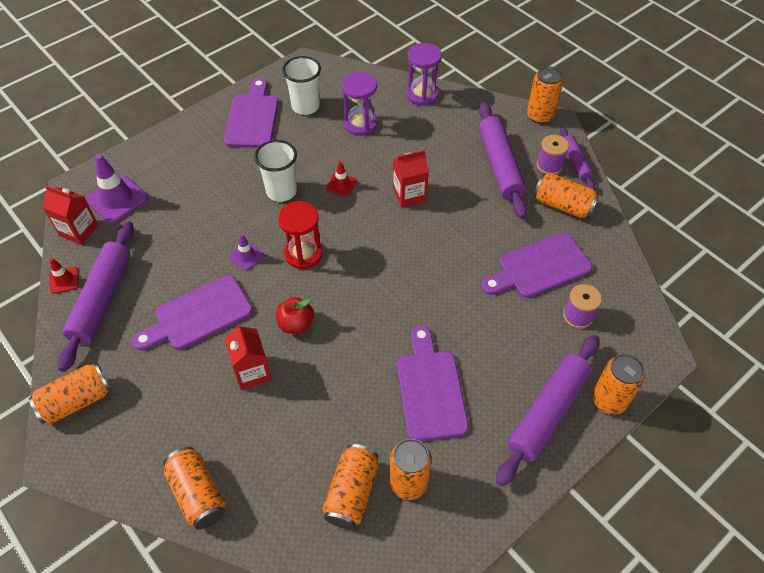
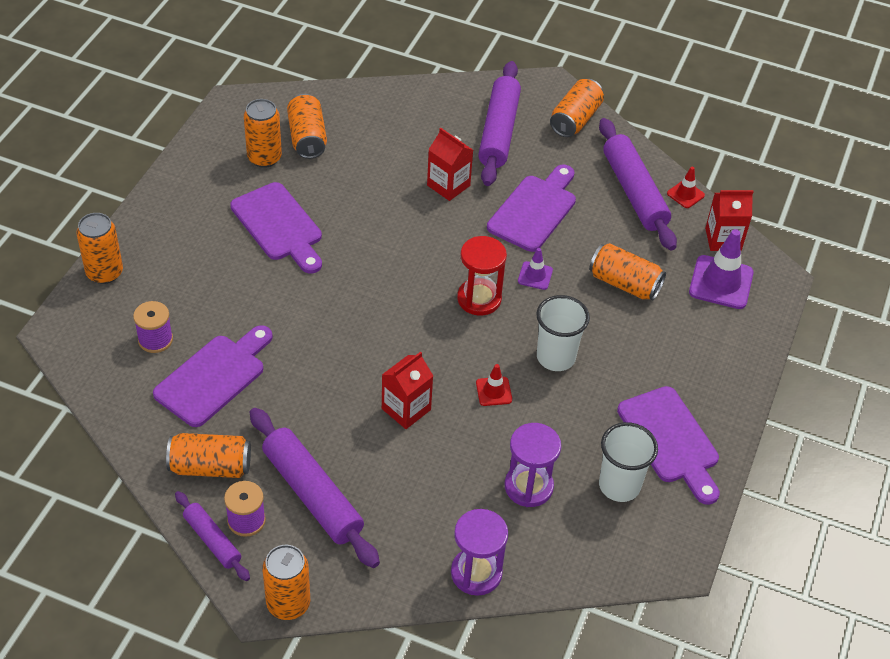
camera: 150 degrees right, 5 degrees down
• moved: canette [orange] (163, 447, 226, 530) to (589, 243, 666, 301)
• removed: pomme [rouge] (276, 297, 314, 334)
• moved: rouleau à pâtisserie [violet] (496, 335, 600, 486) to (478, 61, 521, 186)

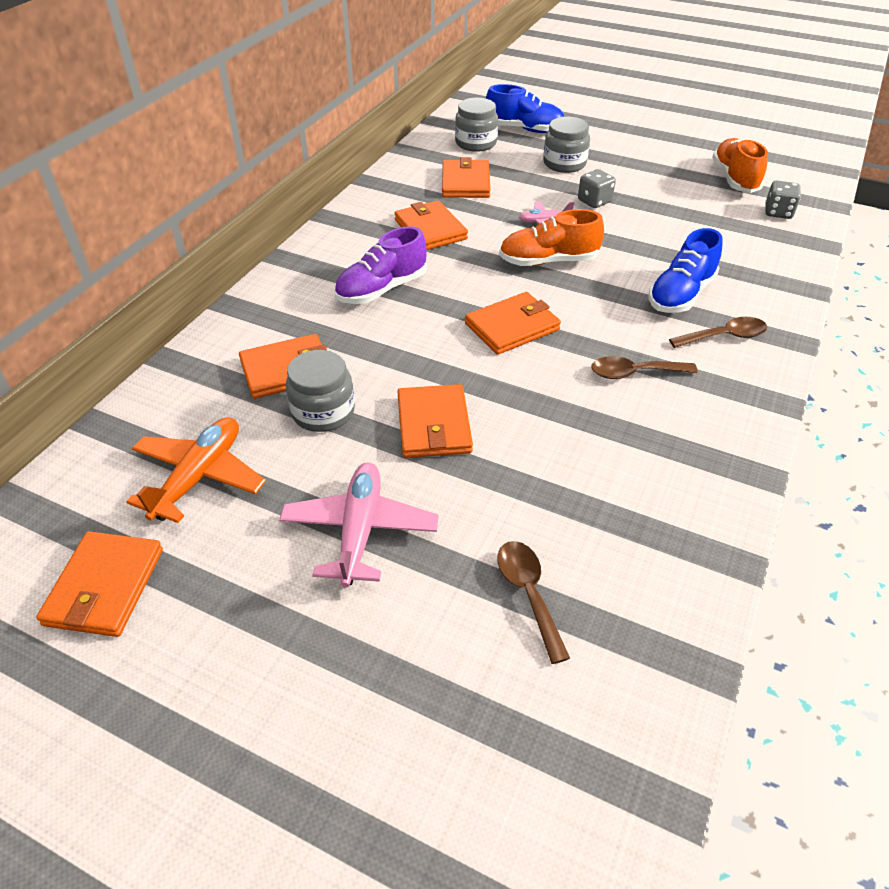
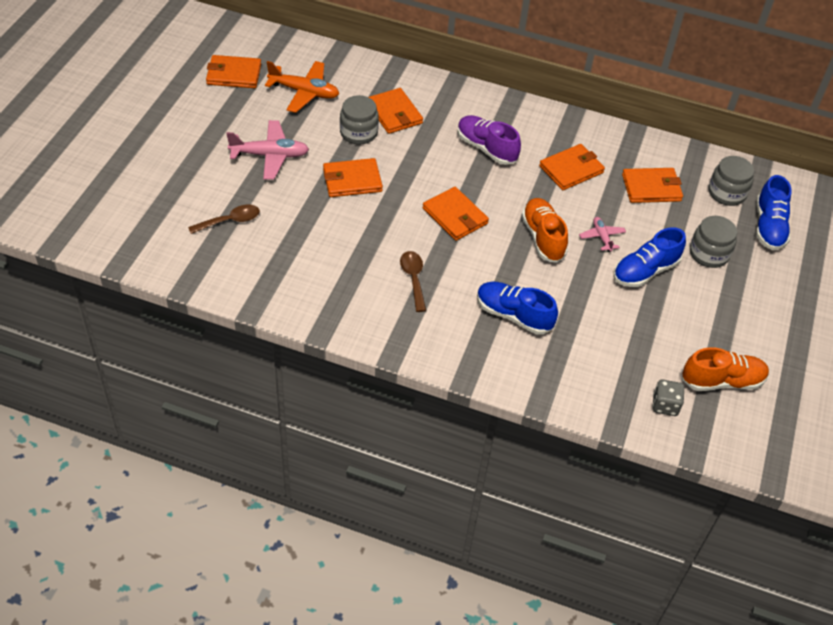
camera: 80 degrees right, 5 degrees up
• replaced: dé [gris] (578, 169, 616, 208) to chaussure [bleu] (613, 227, 686, 287)
• removed: cuillère [marron] (669, 317, 767, 348)

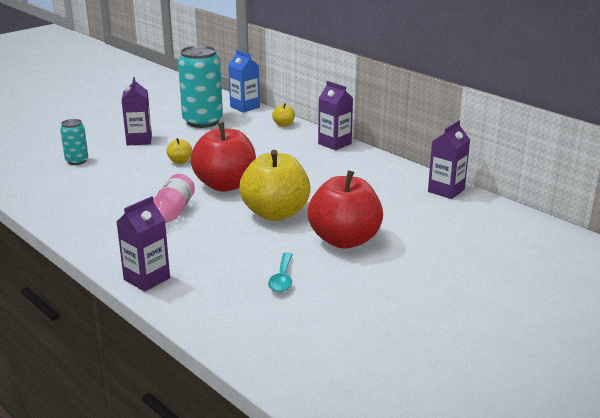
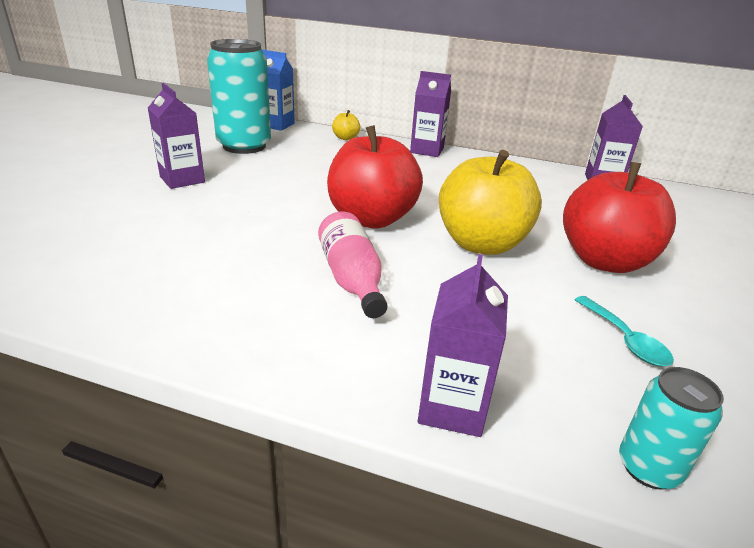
camera: 30 degrees left, 5 degrees up
• moved: canette [turquoise] (60, 119, 88, 165) to (619, 367, 724, 490)
• removed: pomme [jaune] (167, 138, 192, 164)

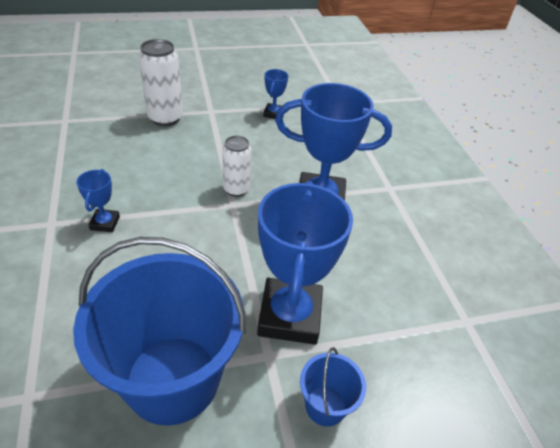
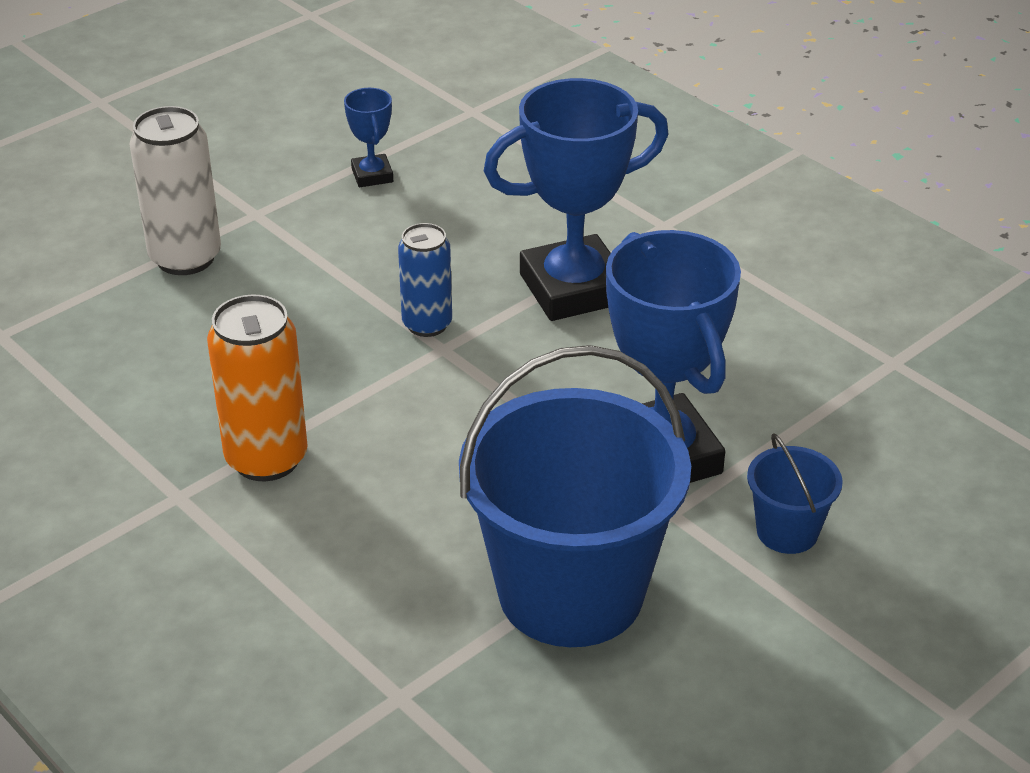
camera: 25 degrees left, 5 degrees down
• replaced: trophée [bleu] (76, 169, 120, 232) to canette [orange] (207, 294, 308, 481)
• recoloured: canette [blanc] (222, 136, 251, 197) to canette [bleu] (398, 223, 452, 337)

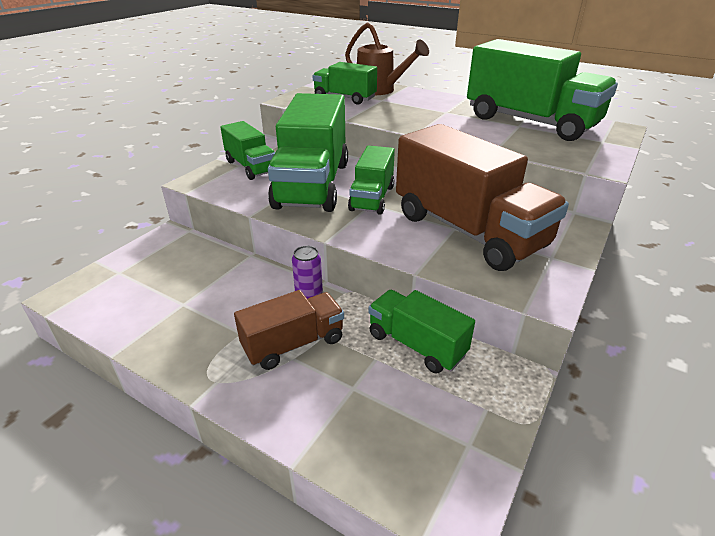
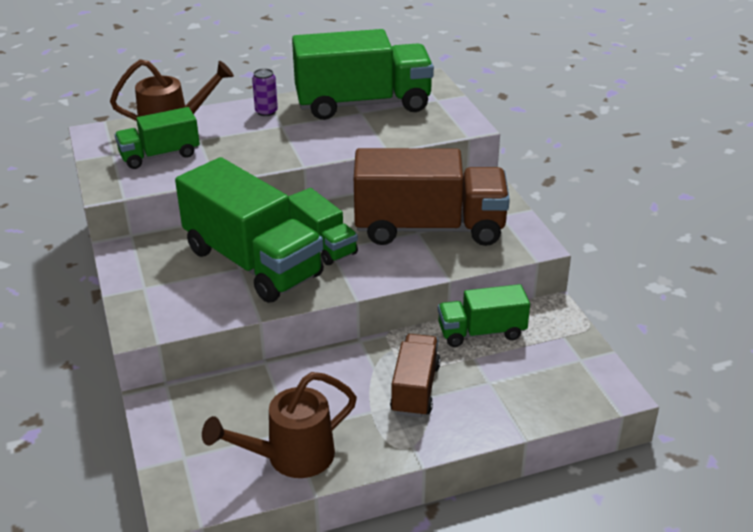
camera: 50 degrees left, 0 degrees up
• removed: camion [vert] (220, 121, 275, 180)
• moved: canette [violet] (292, 246, 323, 299) to (252, 69, 278, 116)
• added: arrosoir [marron] (202, 372, 357, 478)

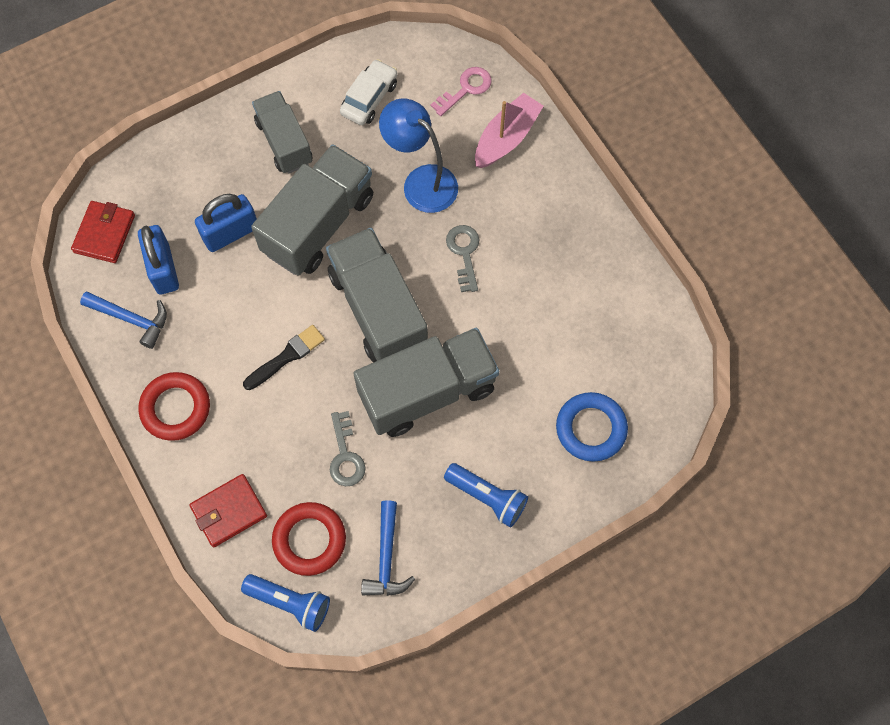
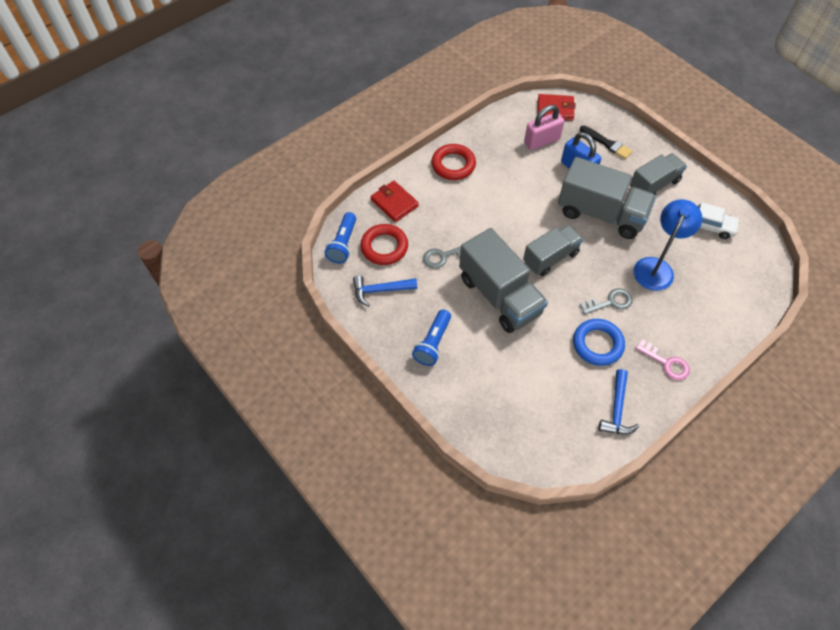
camera: 80 degrees right, 10 degrees down
• moved: marteau [bleu] (80, 292, 167, 349) to (599, 369, 639, 435)
• recoloured: cadenas [bleu] (138, 225, 179, 294) to cadenas [rose] (524, 105, 564, 150)
• moved: pinceau [noir] (243, 325, 325, 390) to (580, 125, 632, 159)
• resized: camion [gris] (326, 228, 428, 363) = (523, 225, 583, 276) x0.64
• moved: clé [rose] (431, 67, 492, 116) to (635, 339, 690, 380)
• removed: bateau [rose] (475, 93, 544, 168)
• moved: anneau [bleu] (556, 392, 628, 462) to (573, 319, 625, 366)

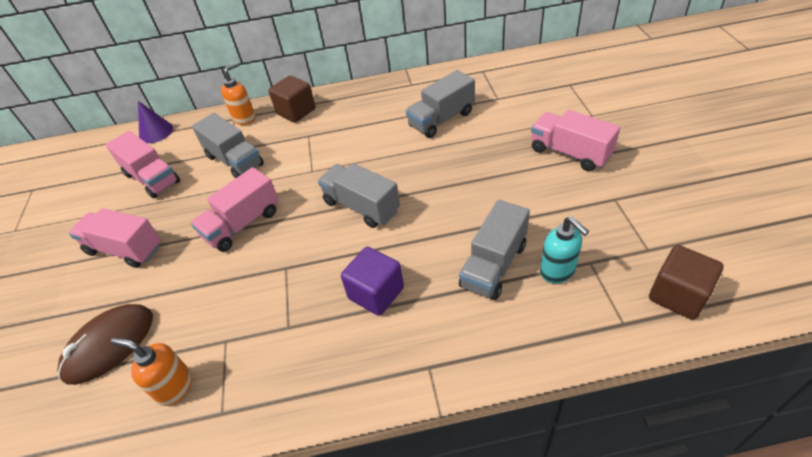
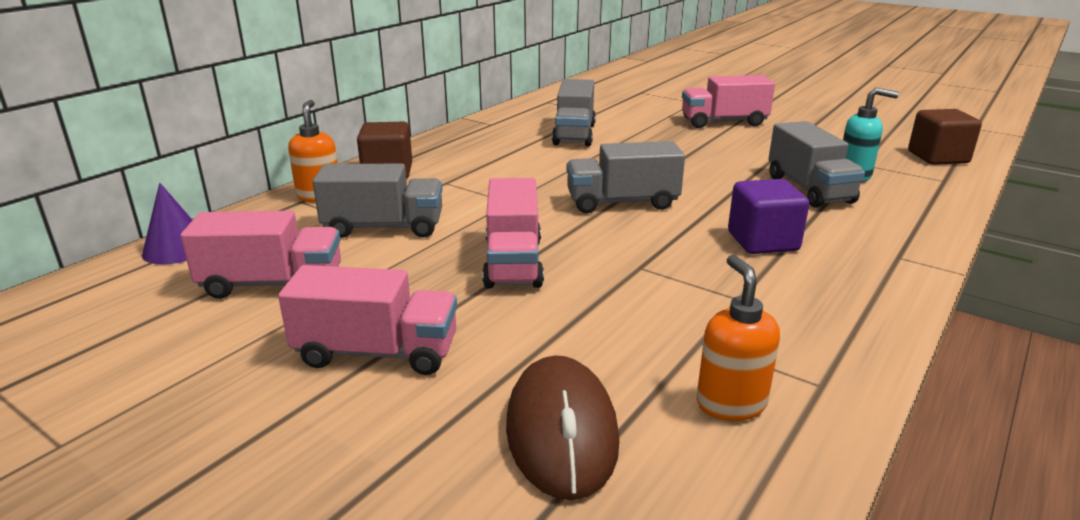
camera: 50 degrees left, 20 degrees down
• turned: camion [rose] (69, 208, 161, 268) = (278, 265, 457, 375) 150 degrees counterclockwise
• turned: distributeur de savon [orange] (111, 337, 192, 406) = (697, 255, 780, 421) 105 degrees clockwise

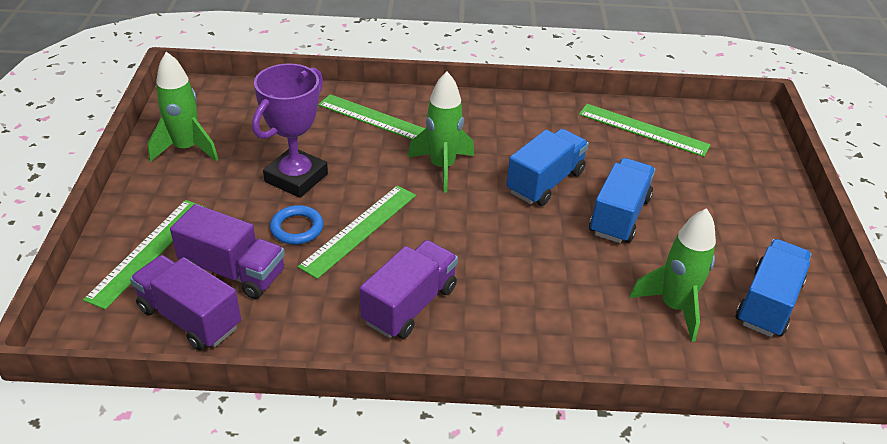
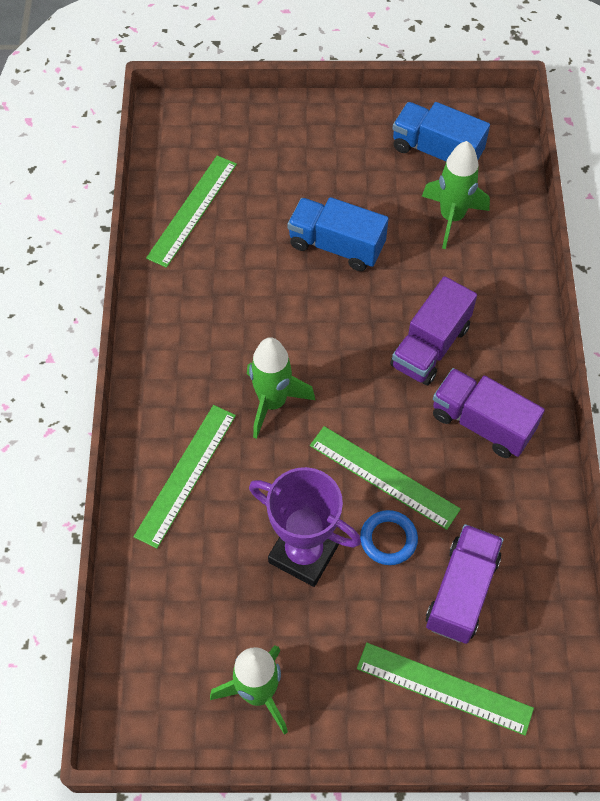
camera: 90 degrees left, 20 degrees up
• moved: camion [violet] (130, 255, 241, 351) to (390, 276, 477, 385)
• removed: camion [bleu] (506, 129, 589, 206)

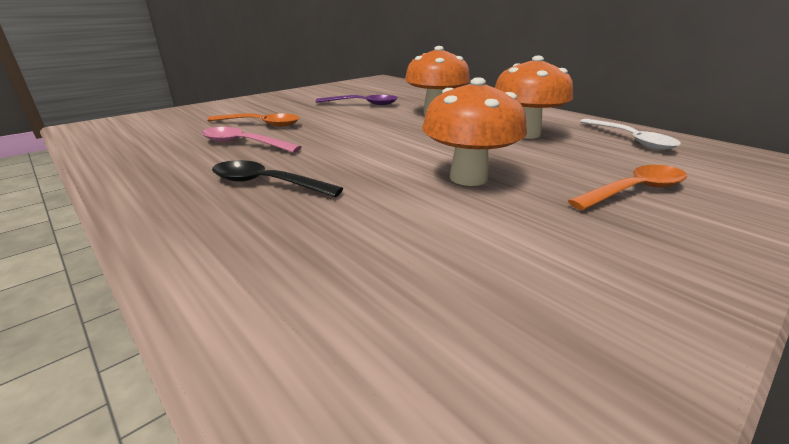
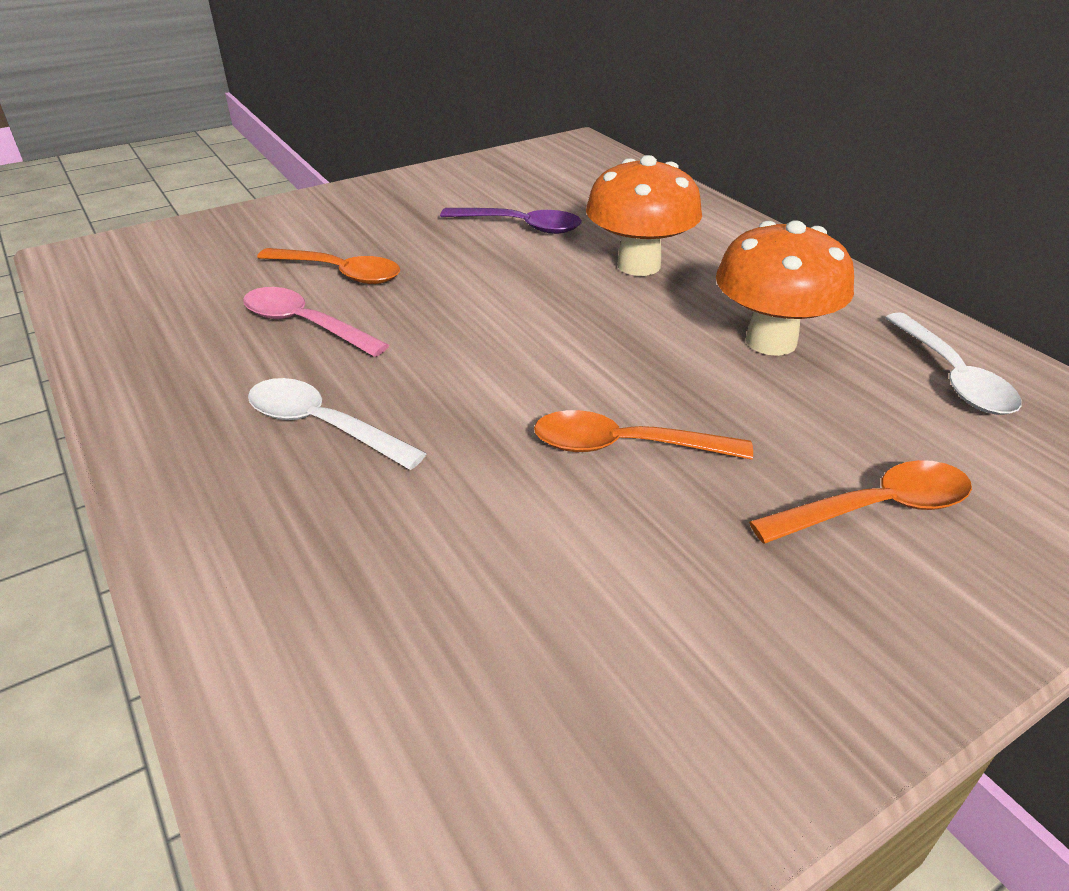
camera: 10 degrees right, 10 degrees up
• recoloured: cuillère [noir] (212, 160, 343, 197) to cuillère [blanc] (248, 378, 427, 470)
• replaced: champignon [orange] (422, 77, 527, 186) to cuillère [orange] (534, 410, 753, 460)

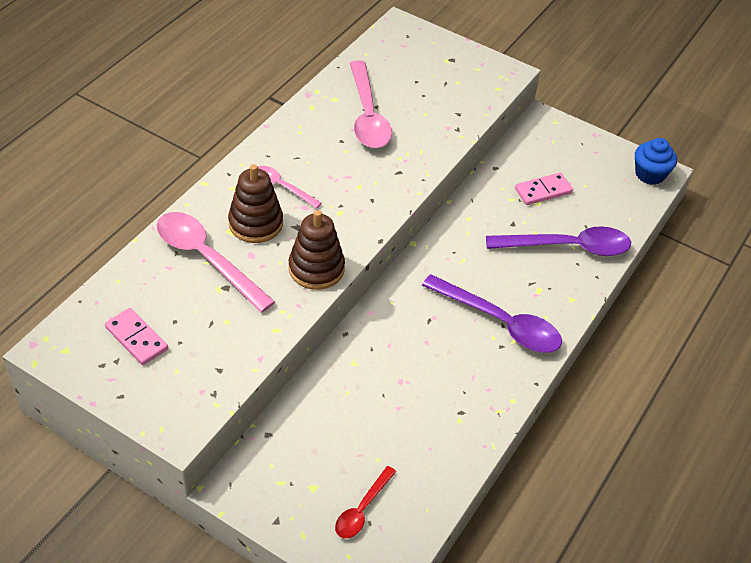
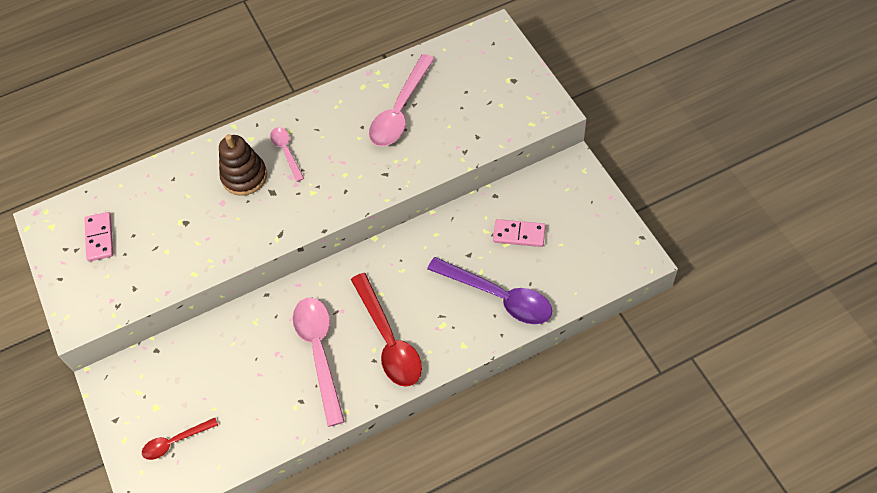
camera: 40 degrees right, 10 degrees up
• moved: cuillère [rose] (157, 212, 275, 313) to (293, 298, 345, 427)
• removed: jouet à empiler [marron] (289, 210, 345, 290)
• recoloured: cuillère [violet] (422, 274, 562, 353) to cuillère [rouge] (351, 273, 422, 387)
• removed: muffin [bleu] (635, 138, 677, 185)

